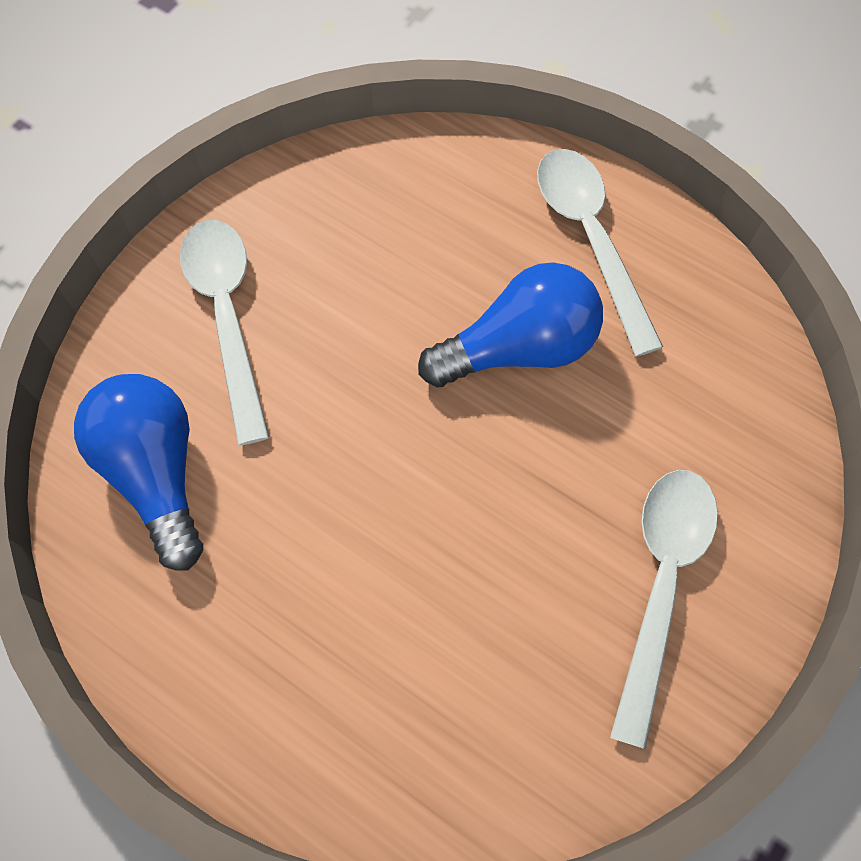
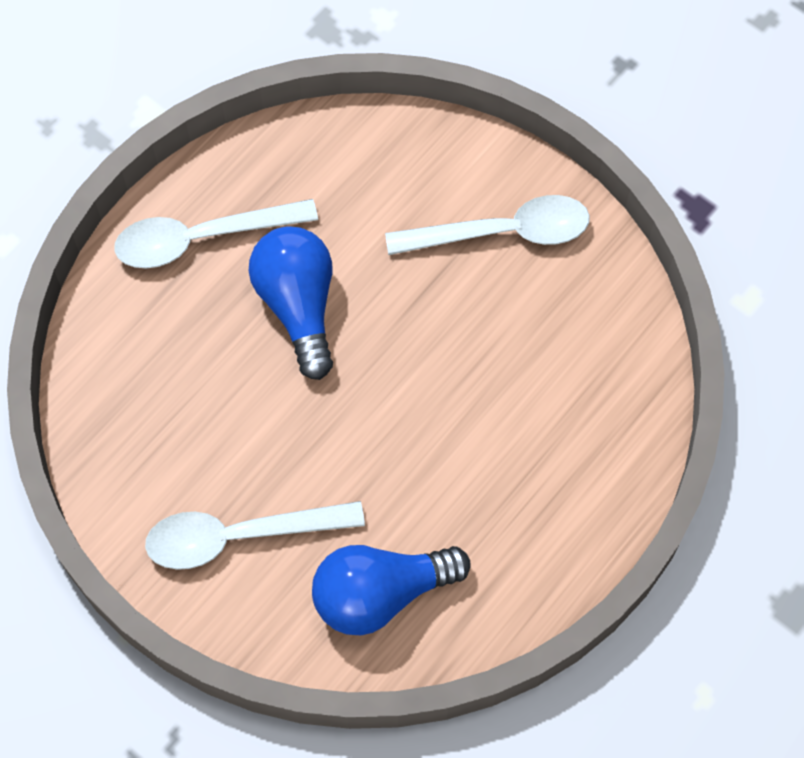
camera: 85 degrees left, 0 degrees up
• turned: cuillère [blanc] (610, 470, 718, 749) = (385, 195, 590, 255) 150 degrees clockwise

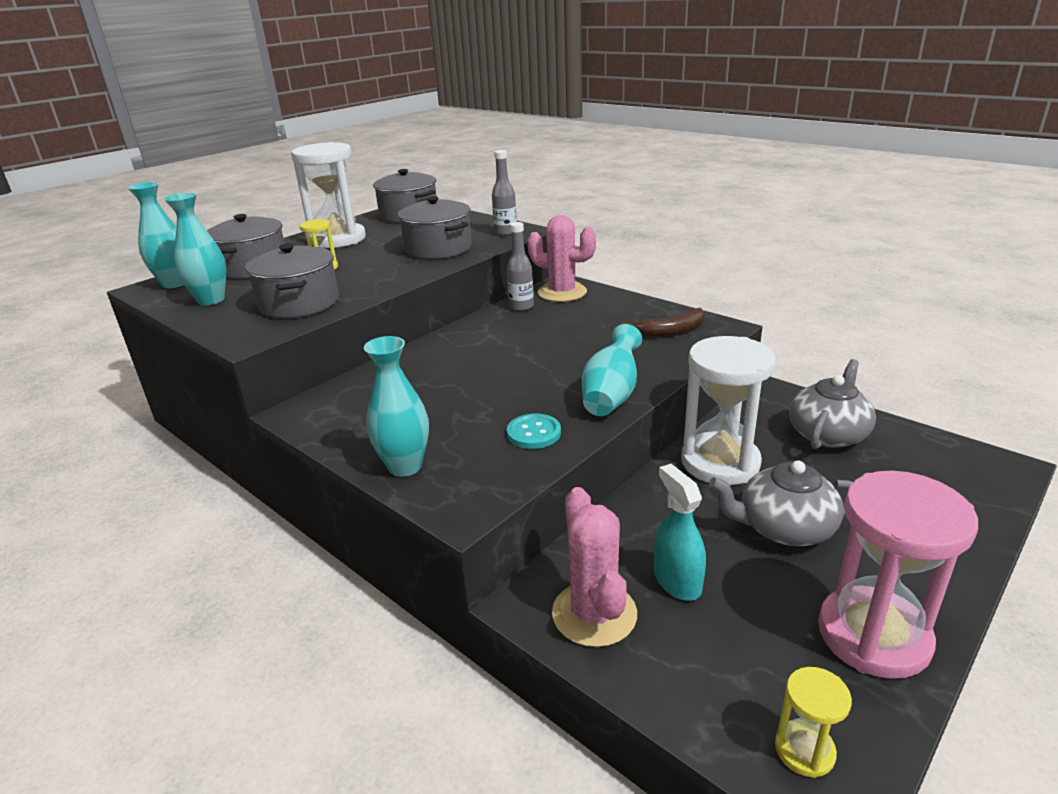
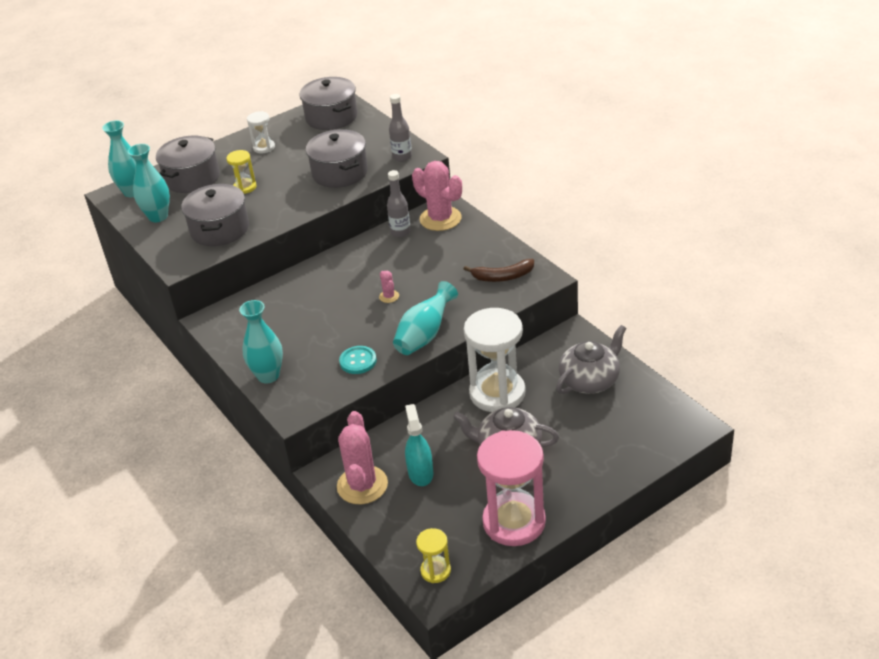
camera: 15 degrees right, 10 degrees up
• resized: sablier [blanc] (291, 142, 366, 248) = (247, 111, 275, 153) x0.47
• added: cactus [rose] (379, 270, 399, 303)

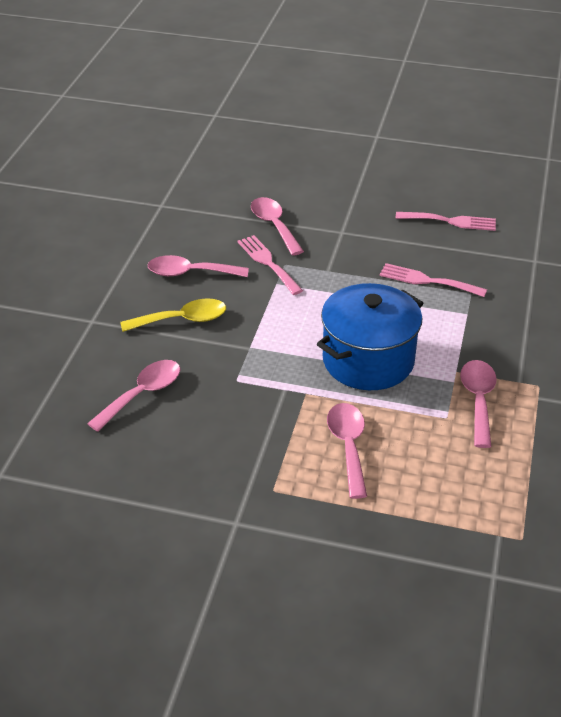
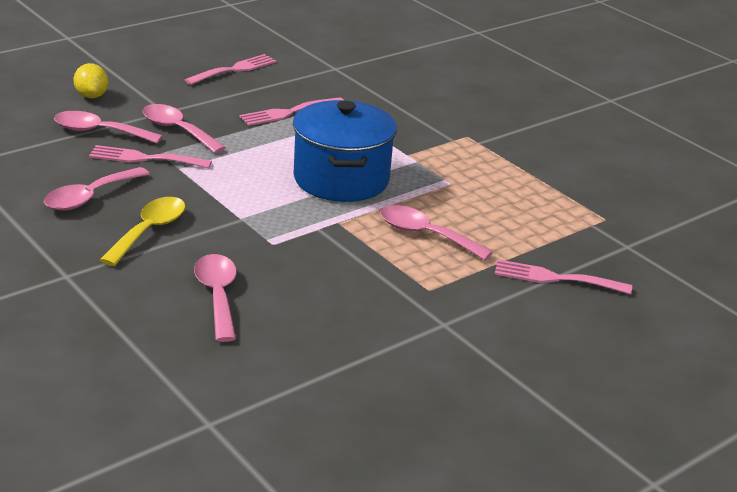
camera: 55 degrees left, 10 degrees down
• moved: cuillère [rose] (460, 360, 497, 448) to (143, 104, 226, 153)
• added: citron [jaune] (73, 63, 108, 98)
• added: fourchette [rose] (494, 259, 632, 294)

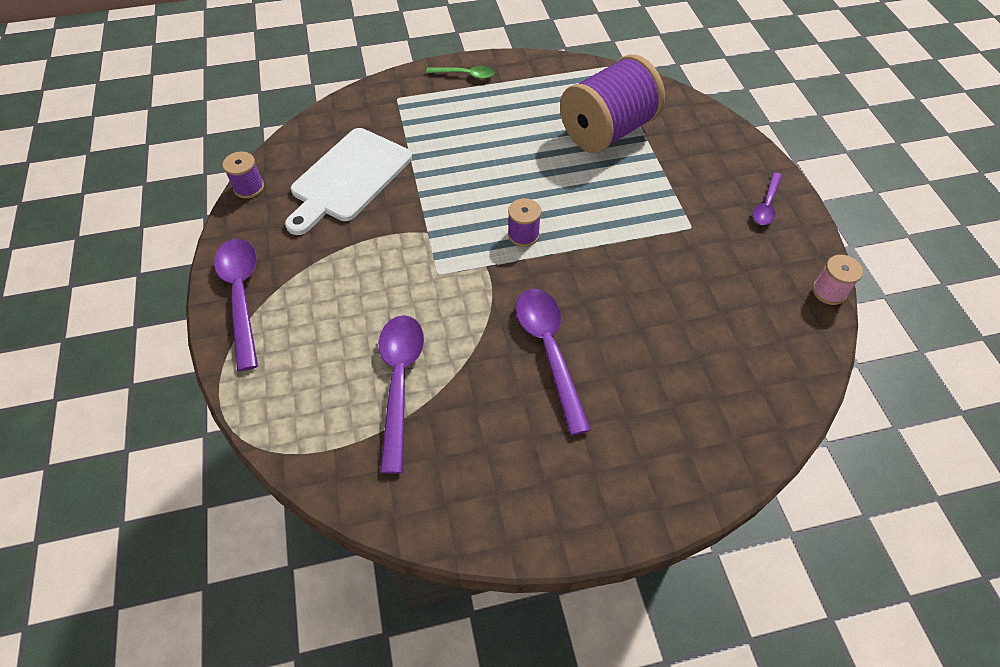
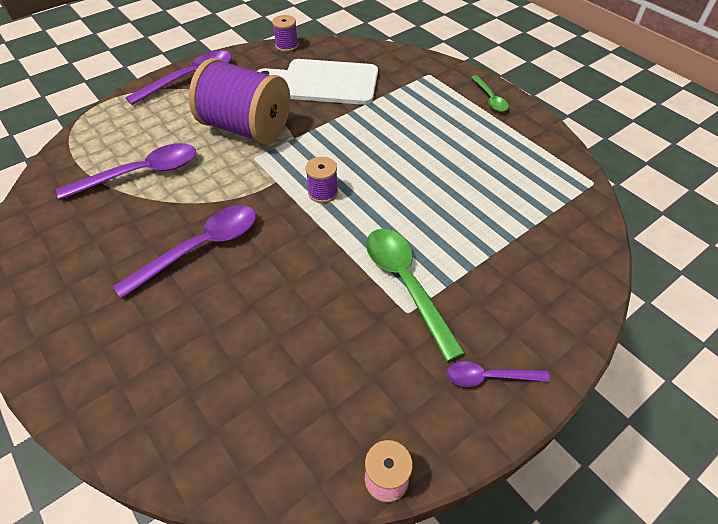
camera: 65 degrees right, 5 degrees down
• moved: bobine [violet] (560, 54, 665, 153) to (189, 58, 290, 144)
• added: cuillère [vert] (366, 229, 465, 361)

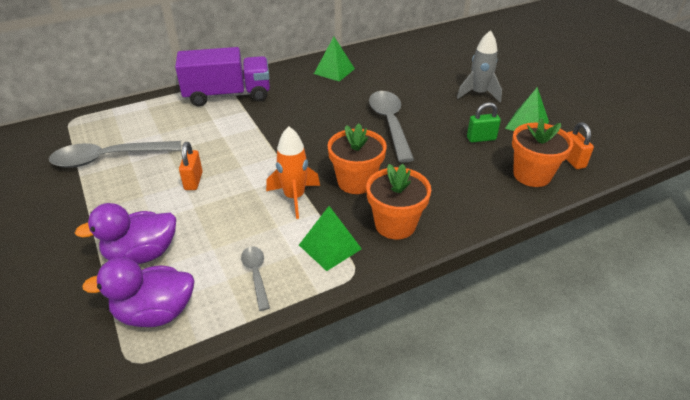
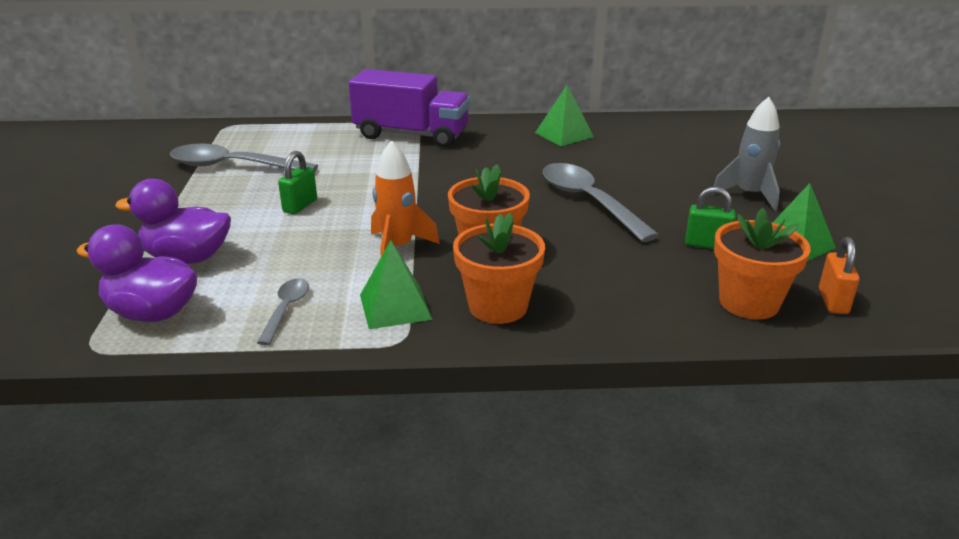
camera: 25 degrees right, 10 degrees down
• recoloured: cadenas [orange] (179, 142, 203, 190) to cadenas [vert] (278, 151, 317, 214)
• turned: cuillère [gris] (369, 91, 414, 163) = (543, 163, 659, 242) 45 degrees counterclockwise

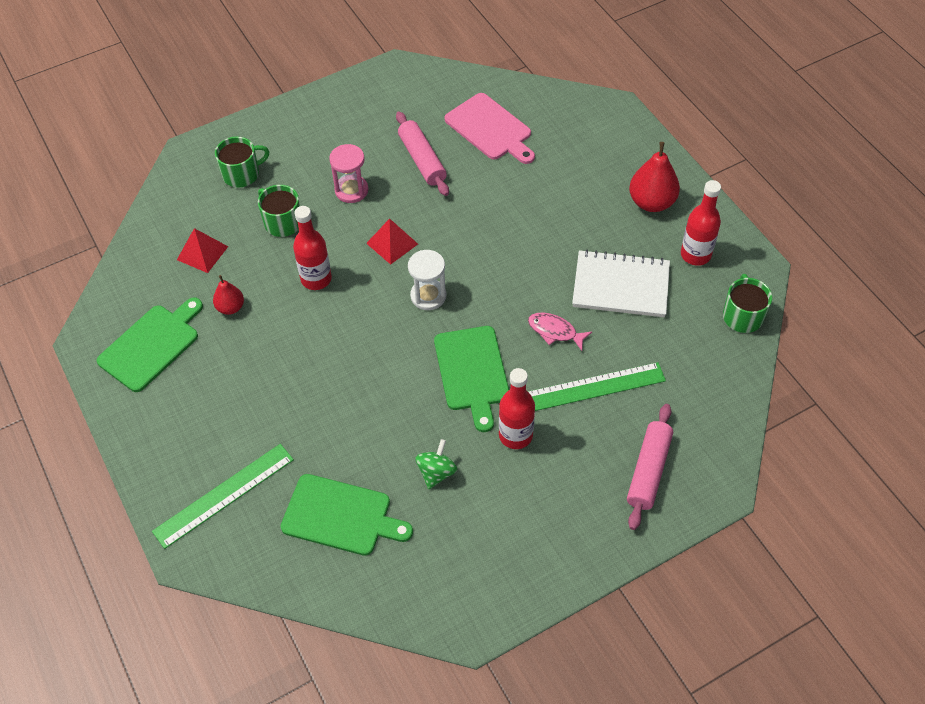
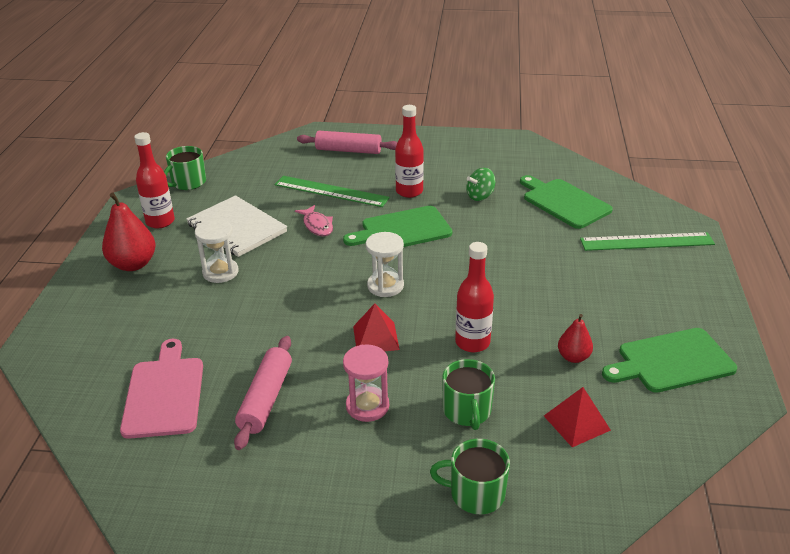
camera: 145 degrees left, 20 degrees down
• turned: planche à découper [vert] (434, 326, 509, 432) = (343, 206, 452, 247) 135 degrees counterclockwise
• turned: rouleau à pâtisserie [rose] (627, 404, 673, 530) = (297, 131, 397, 154) 45 degrees clockwise
• added: sablier [blanc] (195, 219, 239, 283)

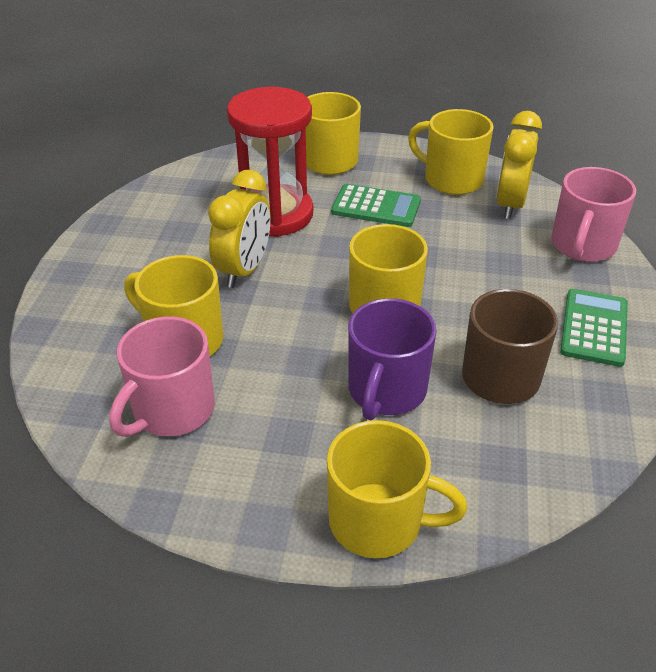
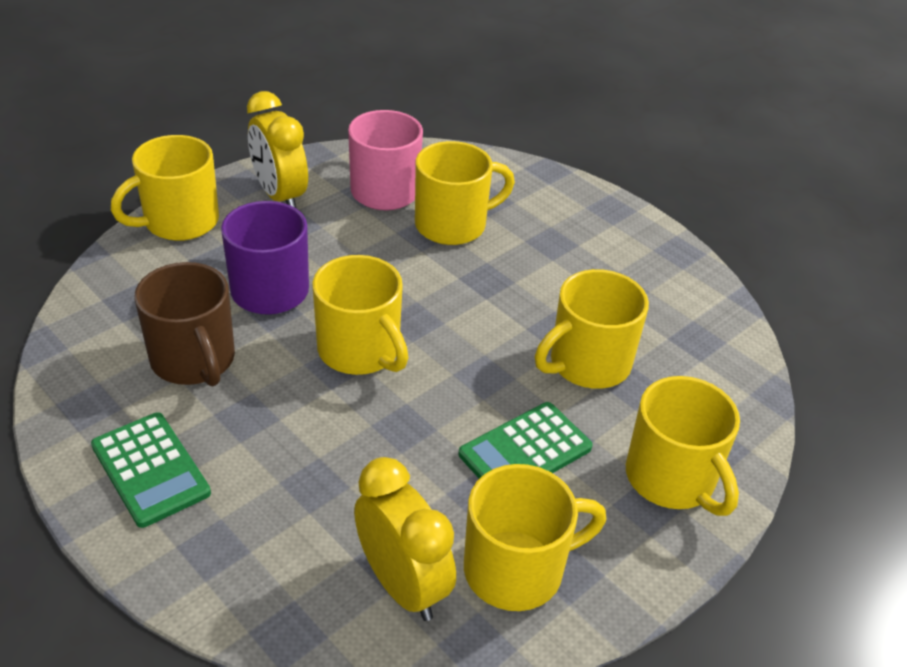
camera: 125 degrees right, 0 degrees up
• moved: réveil [jaune] (208, 170, 270, 288) to (247, 91, 308, 208)
• replaced: sablier [rouge] (227, 87, 313, 237) to tasse [jaune] (535, 269, 649, 389)
• removed: tasse [rose] (551, 167, 636, 262)

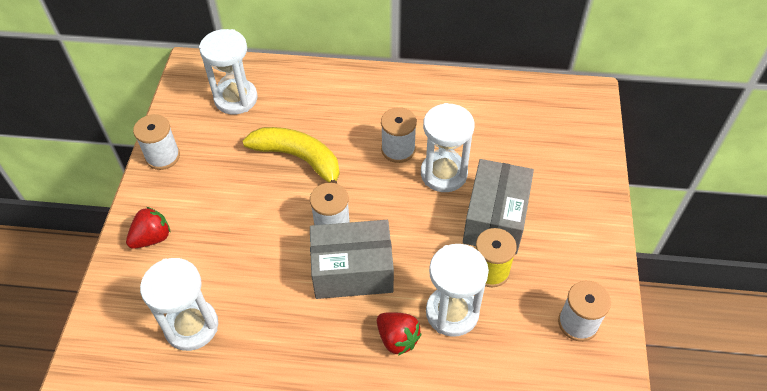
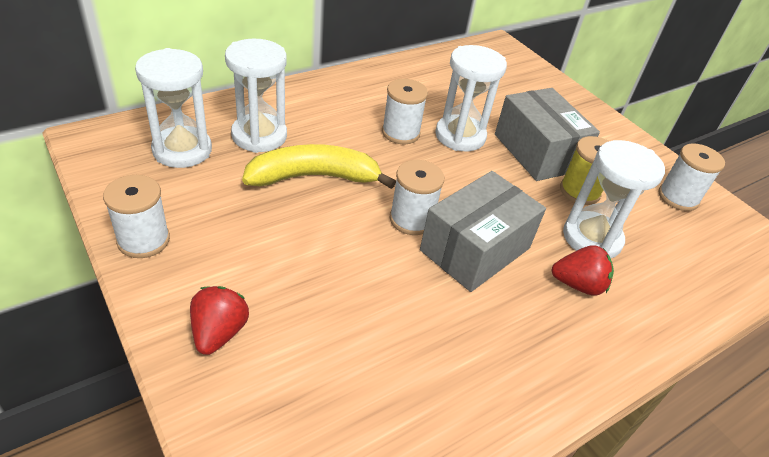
camera: 45 degrees left, 10 degrees down
• moved: sablier [blanc] (140, 258, 218, 351) to (225, 39, 287, 153)

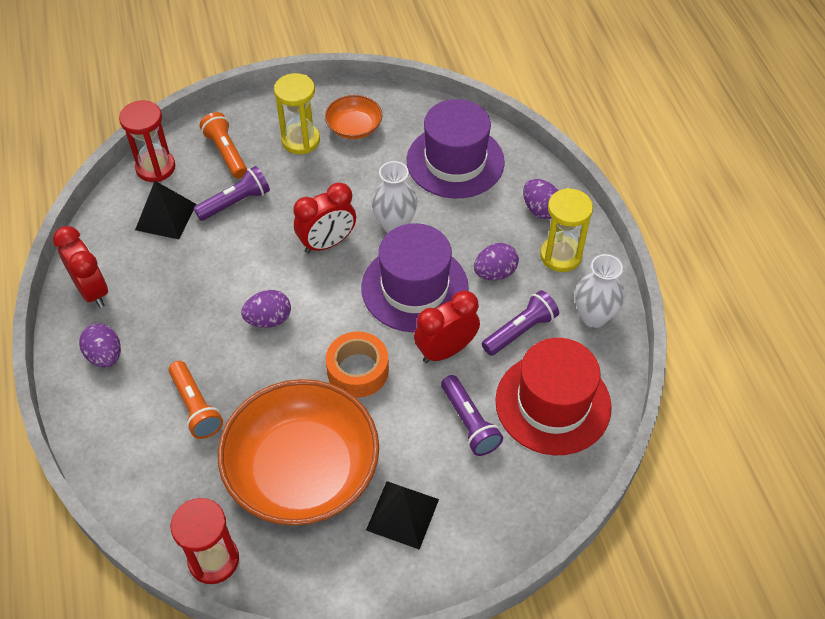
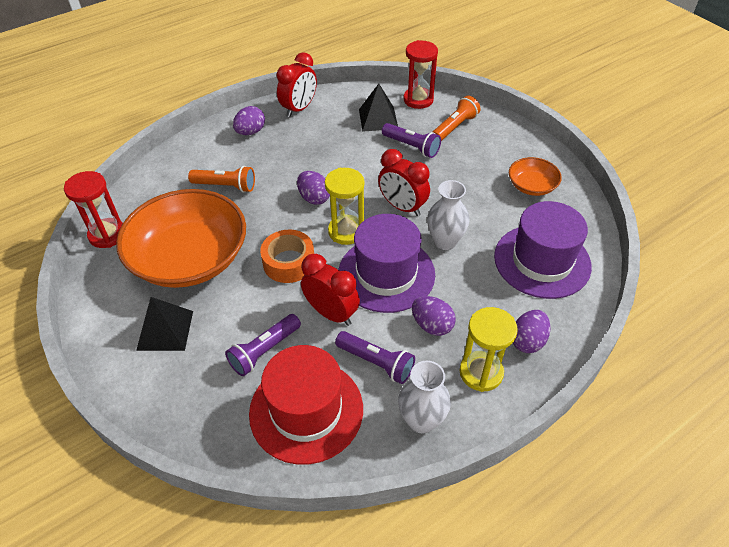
camera: 70 degrees right, 5 degrees down
• turned: lampe de poche [orange] (168, 361, 223, 439) = (188, 166, 255, 193) 120 degrees counterclockwise
• moved: sablier [jaune] (274, 73, 320, 154) to (325, 168, 364, 245)

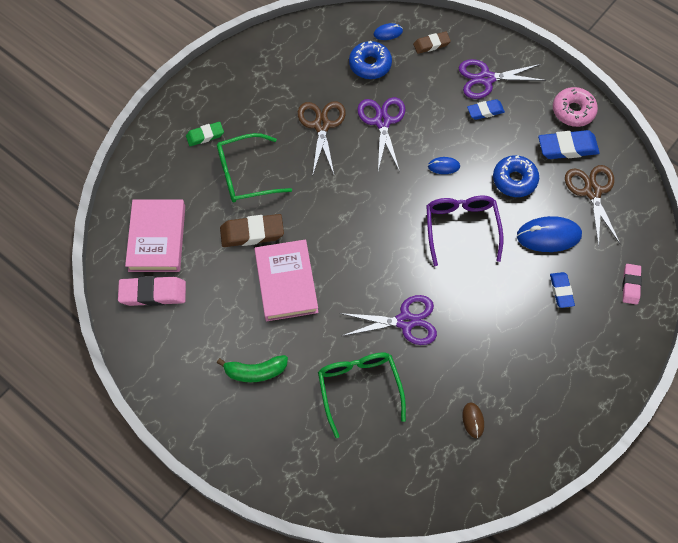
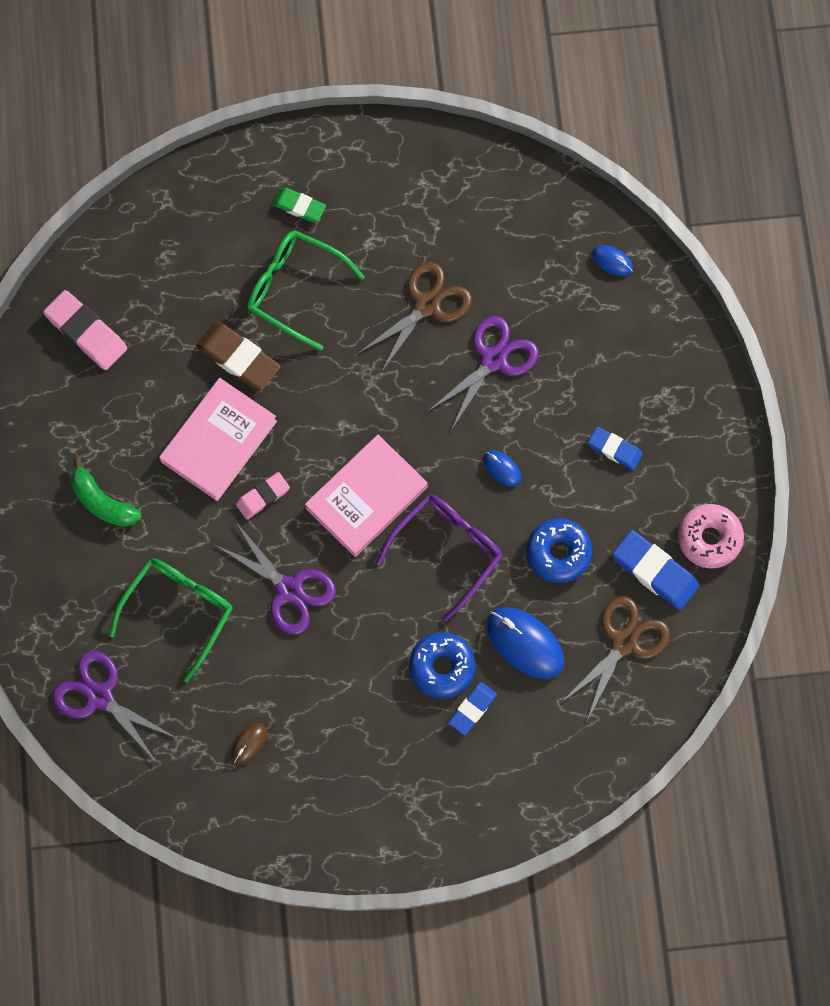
camera: 45 degrees right, 10 degrees up
• moved: livre [rose] (125, 199, 185, 272) to (305, 435, 427, 557)
• moved: beignet [bleu] (349, 41, 392, 79) to (409, 632, 476, 698)
• removed: gomme [marron] (413, 32, 451, 54)
• moved: ciseaux [violet] (459, 59, 546, 99) to (52, 651, 176, 763)
• moved: gomme [rose] (622, 264, 642, 305) to (236, 472, 290, 519)

